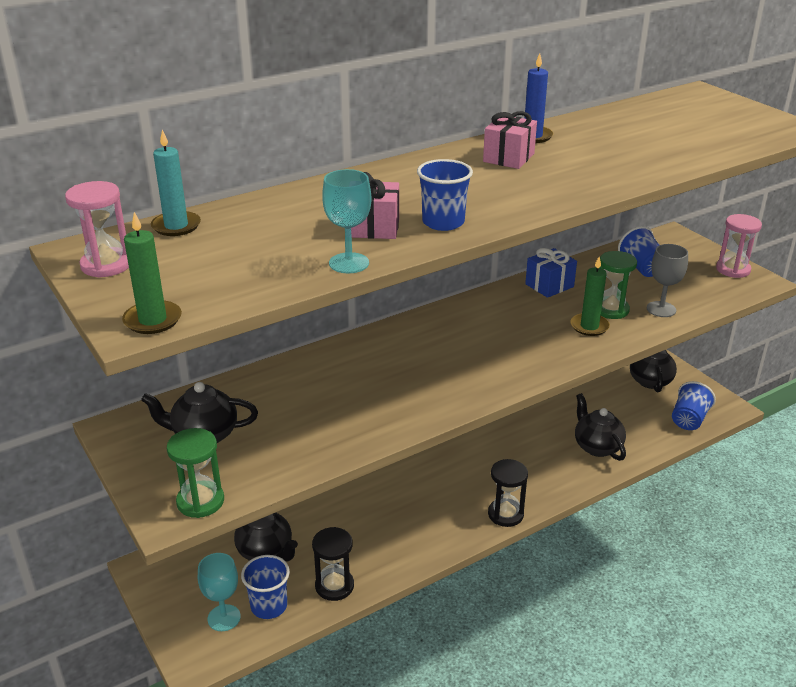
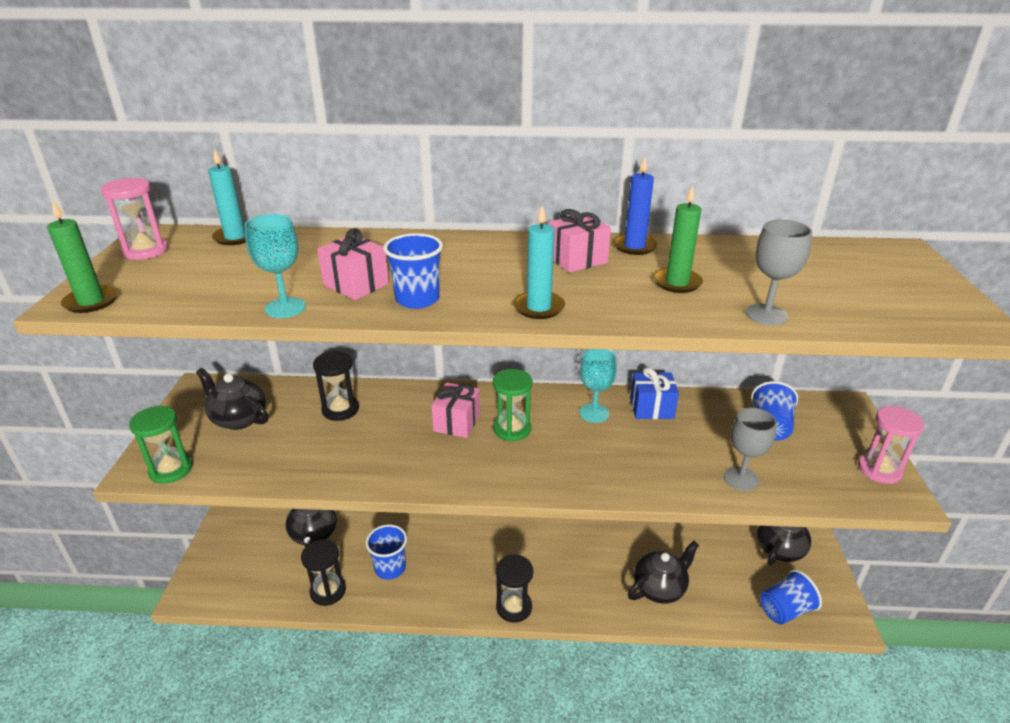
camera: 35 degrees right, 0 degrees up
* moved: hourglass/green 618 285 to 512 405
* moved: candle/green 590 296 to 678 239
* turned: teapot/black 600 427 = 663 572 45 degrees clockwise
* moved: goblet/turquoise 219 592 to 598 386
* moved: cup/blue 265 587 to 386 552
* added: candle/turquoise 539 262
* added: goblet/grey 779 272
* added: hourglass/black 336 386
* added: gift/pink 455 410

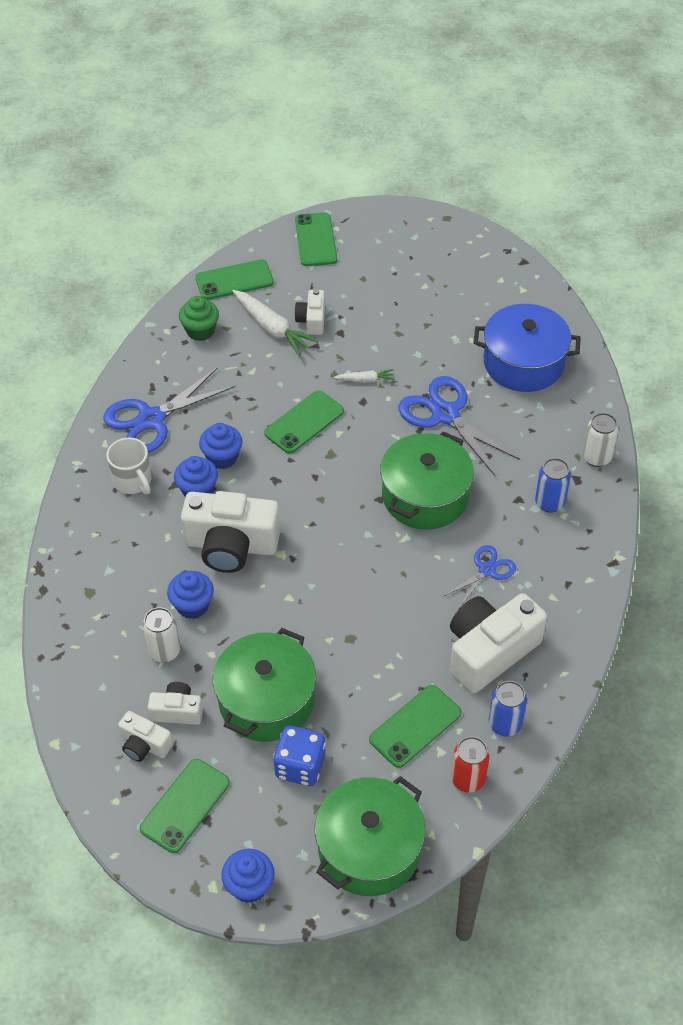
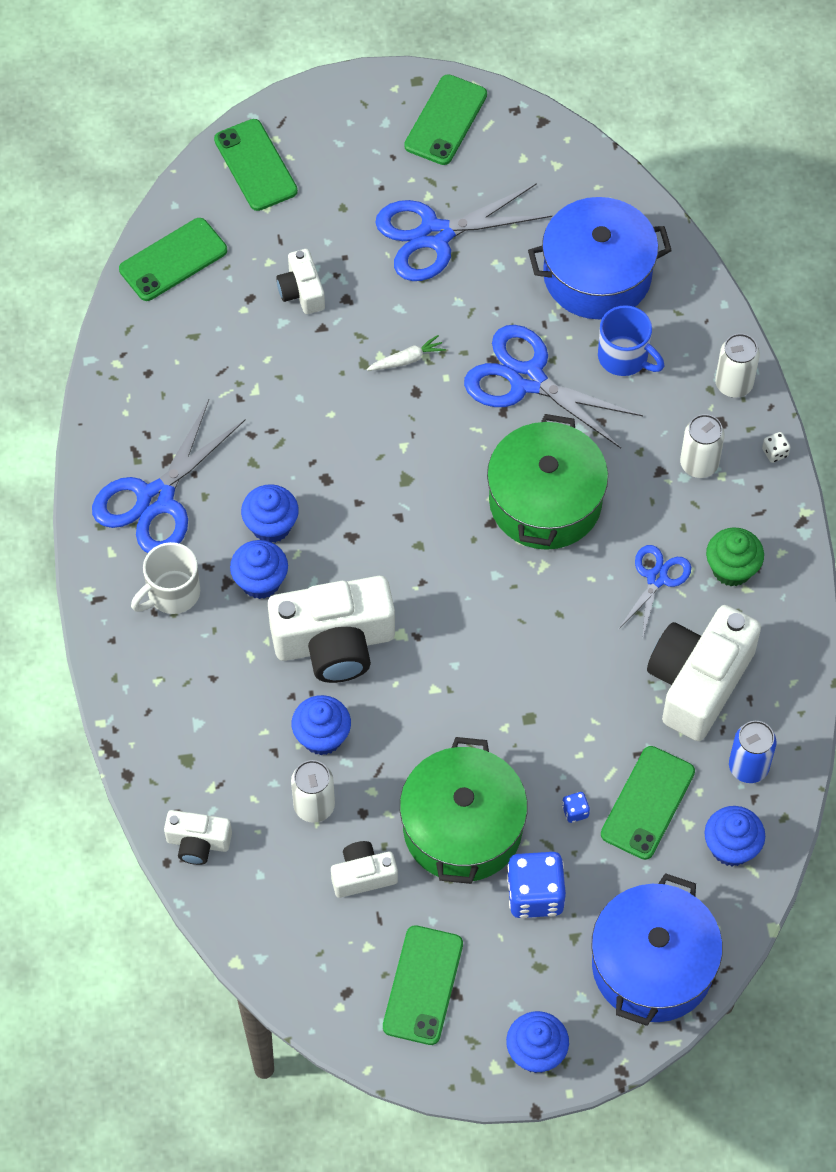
camera: 20 degrees left, 10 degrees up
* removed: carrot/white 275 323
* moved: cupcake/green 199 318 to 735 557
* moved: phone/green 304 422 to 445 119
* turned: mug/white 128 466 = 165 578 105 degrees clockwise
* recoloured: can/blue 553 485 to can/white 702 446
* moved: camera/white 145 736 to 198 837
* replaced: can/red 470 764 to cupcake/blue 735 836
* recoloured: pot/green 370 836 to pot/blue 657 949
* added: scissors/blue 463 232
* added: mug/blue 631 340
* added: dice/white 776 447
* added: dice/blue 576 807

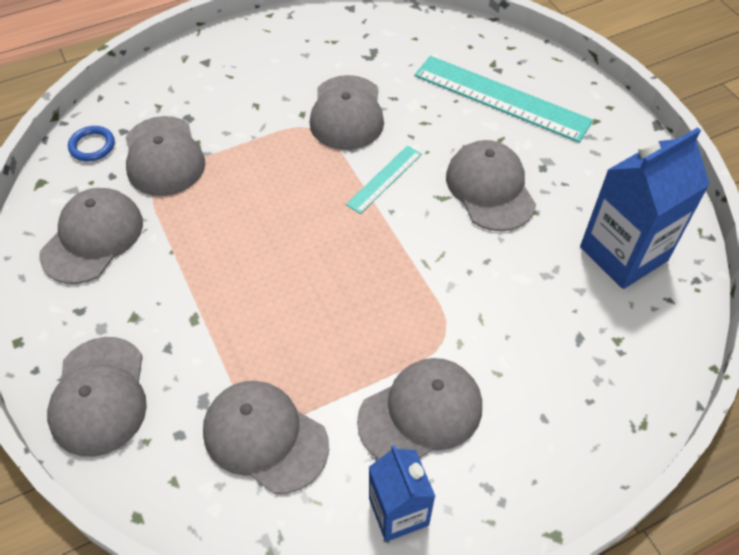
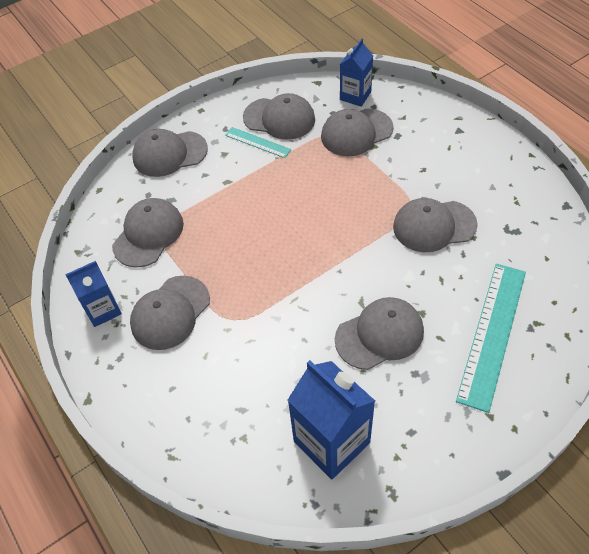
camera: 85 degrees right, 0 degrees up
* replaced: ring/blue 91 143 to carton/blue 356 73
* moved: ruler/turquoise 384 180 to 258 142
* turned: cap/grey 419 408 = 170 313 75 degrees clockwise

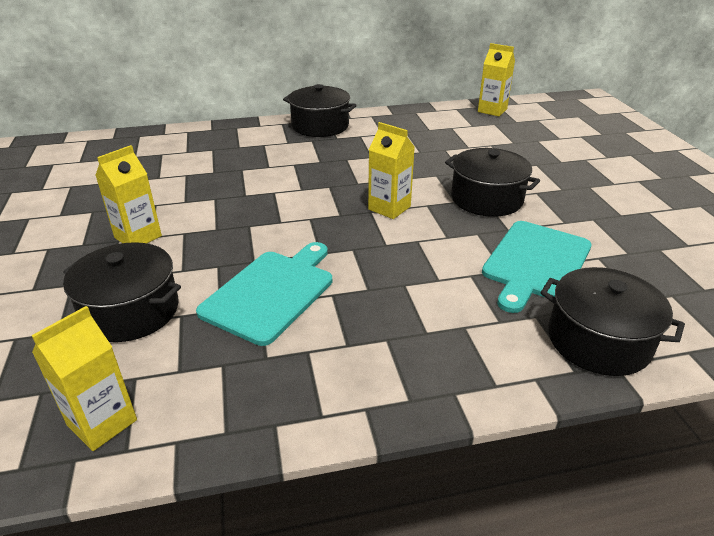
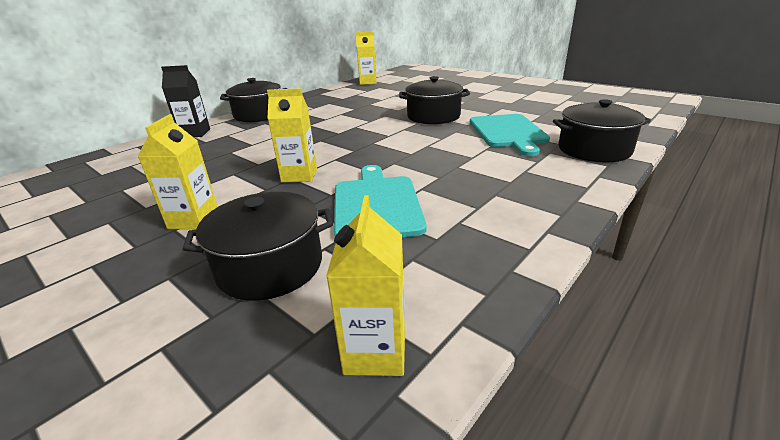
camera: 35 degrees left, 5 degrees down
* moved: carton/yellow 391 170 to 292 135
* added: carton/black 185 101

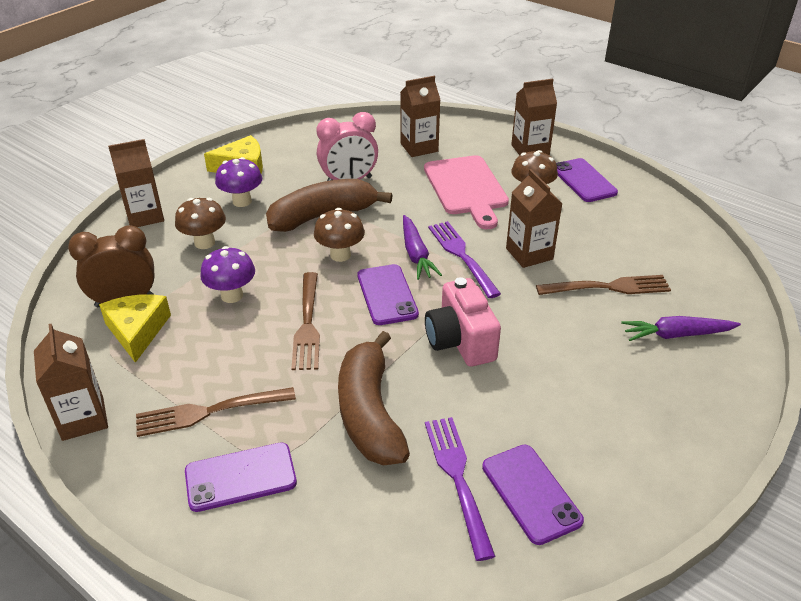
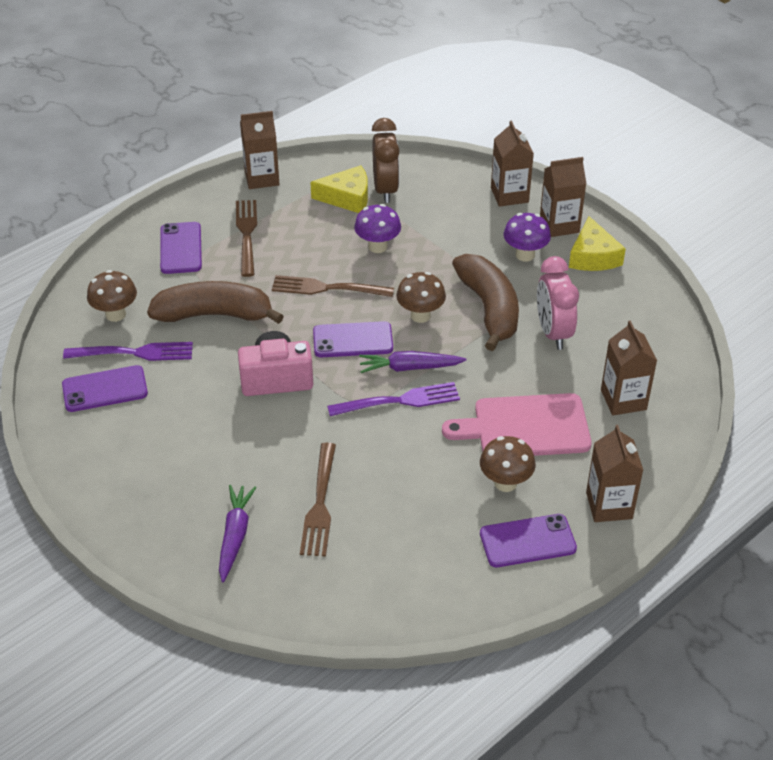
camera: 100 degrees right, 5 degrees up
* moved: carton/brown 534 218 to 563 197
* moved: mushroom/brown 200 223 to 112 296

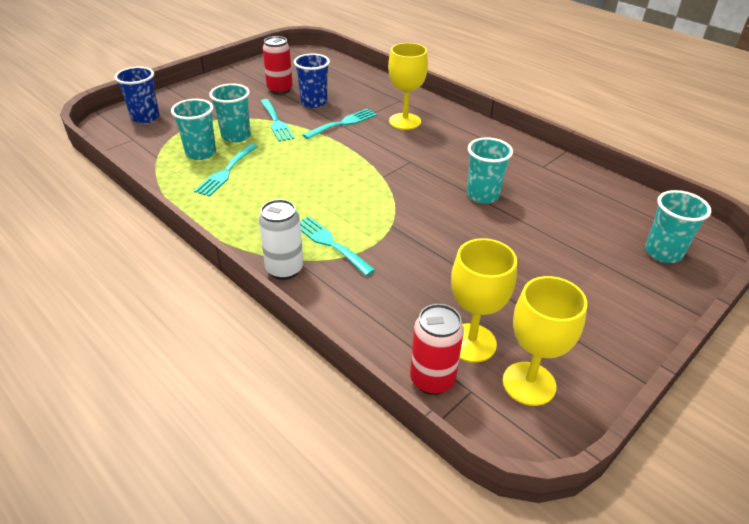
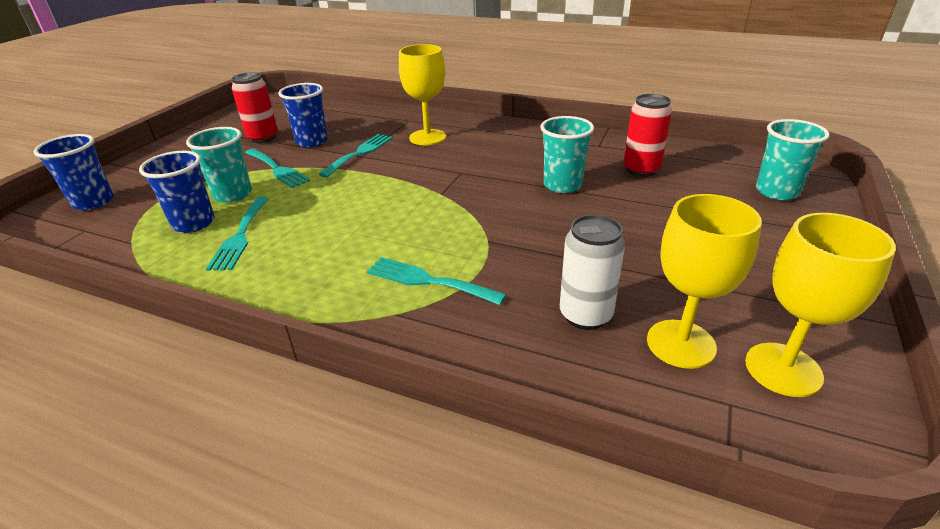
camera: 20 degrees left, 5 degrees down
* recoloured: cup/turquoise 193 129 to cup/blue 177 192
* moved: can/white 280 239 to 592 272
* moved: can/red 437 349 to 647 135

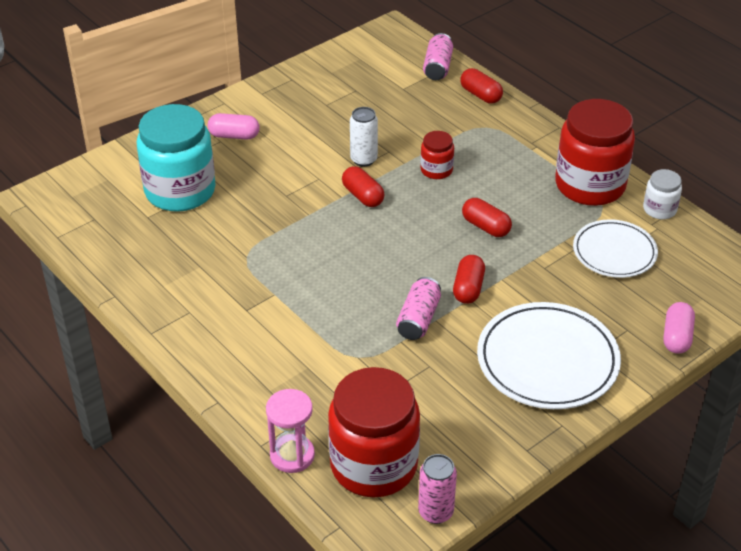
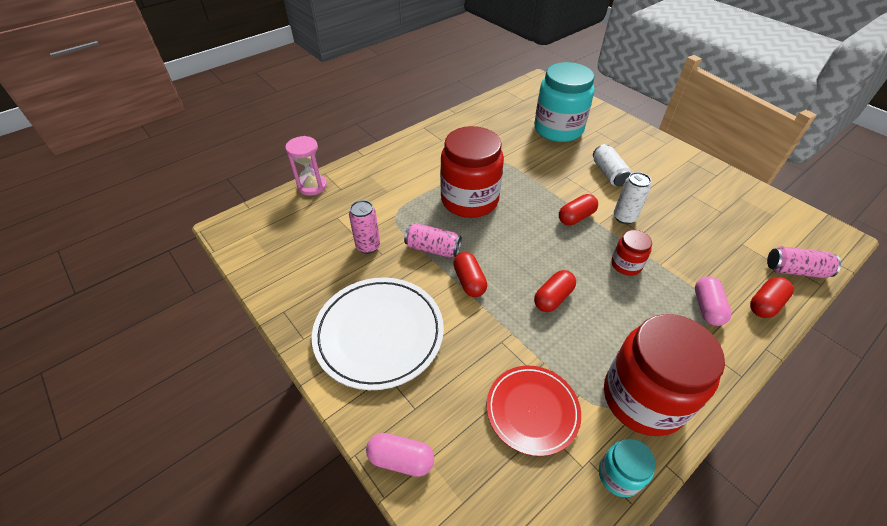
camera: 90 degrees right, 5 degrees up
* moved: capsule/pink 234 126 to 713 301
* recoloured: jar/white 662 194 to jar/turquoise 627 468
* recoloured: plate/white 615 248 to plate/red 534 411
* turned: capsule/red 469 279 = 470 274 60 degrees clockwise
* moved: jar/red 374 432 to 472 172
* moved: can/pink 437 489 to 364 227
* added: can/white 612 165

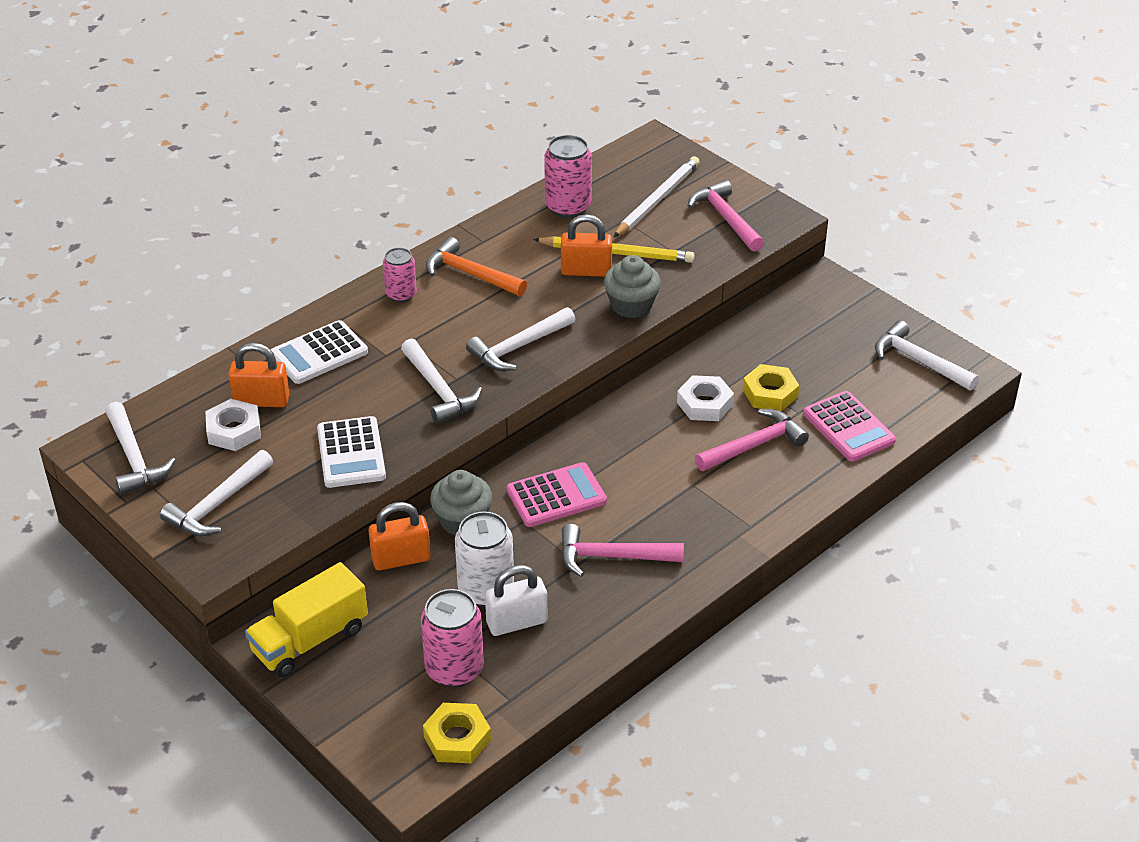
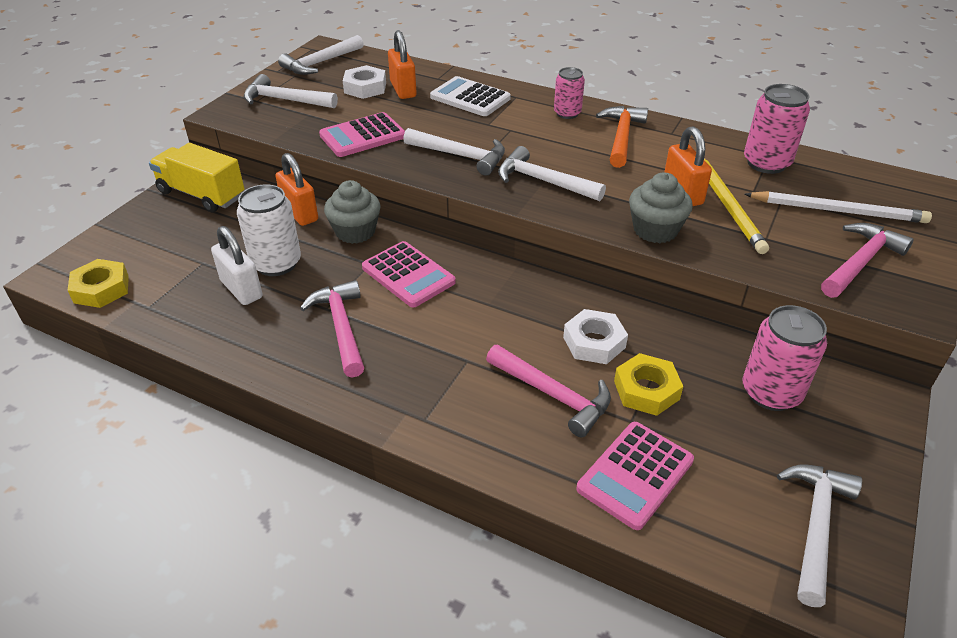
camera: 70 degrees right, 0 degrees up
* turned: hammer/white 441 381 = 454 152 105 degrees counterclockwise
* recoloured: calculator/white 351 452 to calculator/pink 362 134
* moved: can/pink 452 638 to 785 358

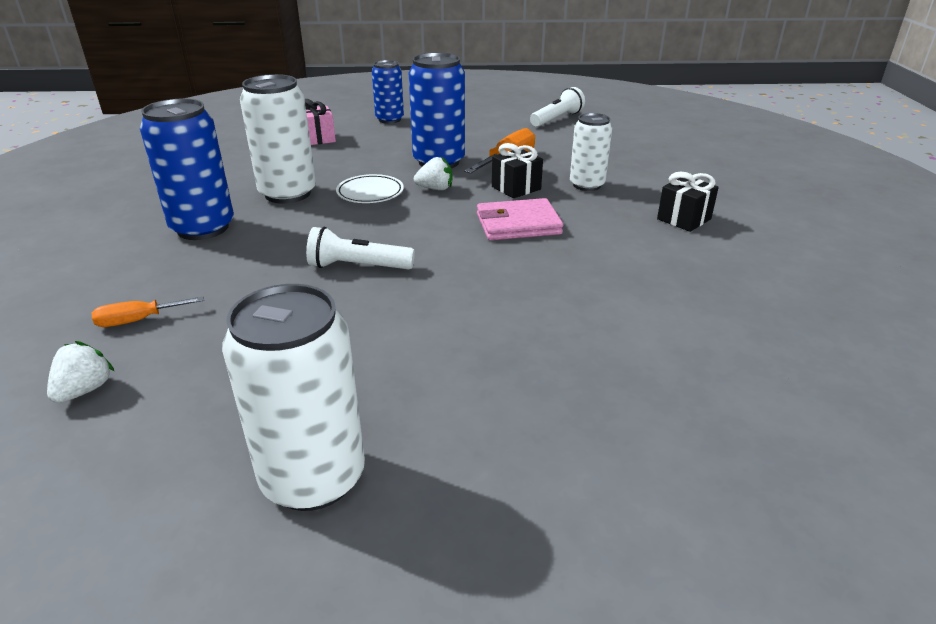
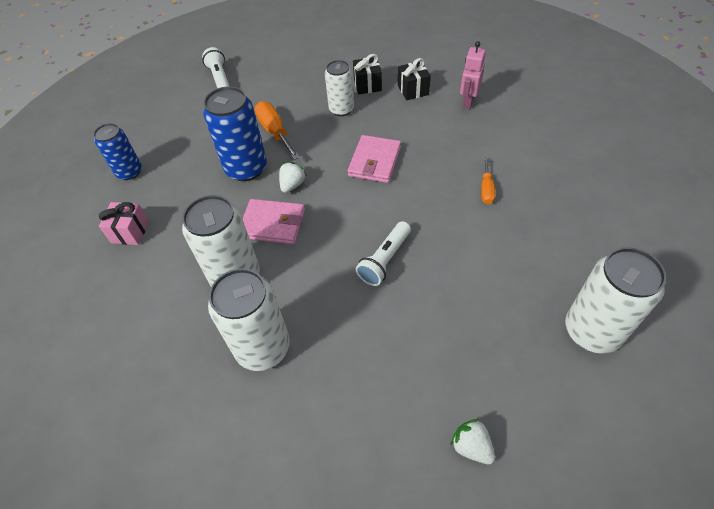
camera: 60 degrees left, 20 degrees up
* recoloured: can/blue 187 169 to can/white 249 319
* moved: gift/black 517 170 to 367 74
* replaced: plate/white 370 188 to wallet/pink 274 221
* moved: screwdriver/orange 148 311 to 488 180
* added: robot/pink 473 75

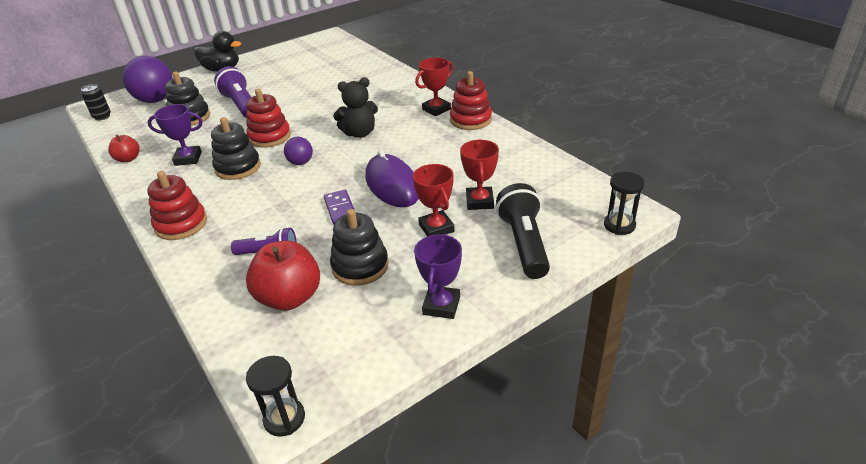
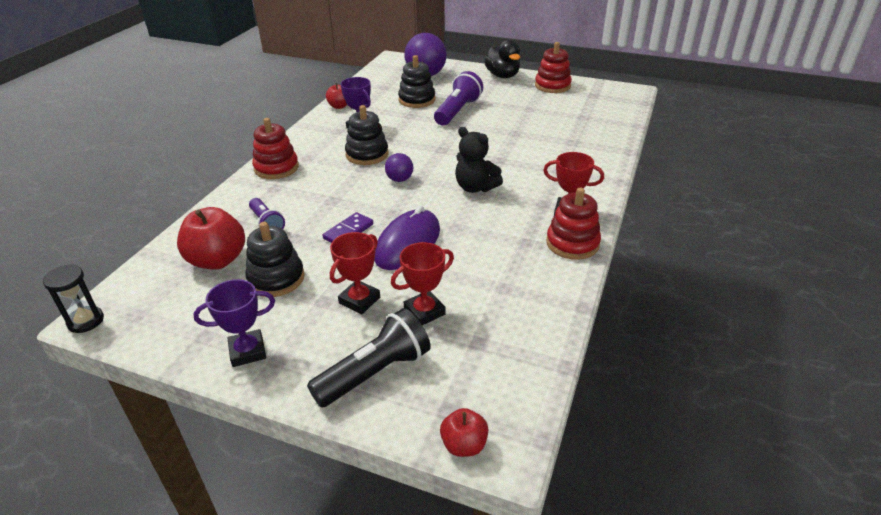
camera: 55 degrees right, 0 degrees up
* removed: can/black 96 102
* moved: stacking toy/red 268 118 to 553 67
* replaced: hourglass/black 624 203 to apple/red 464 432

